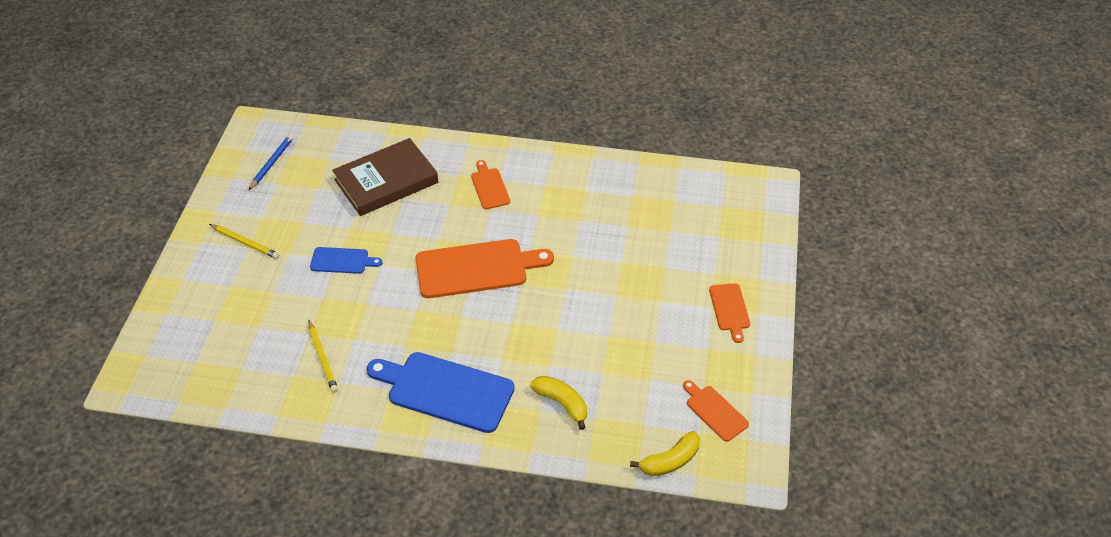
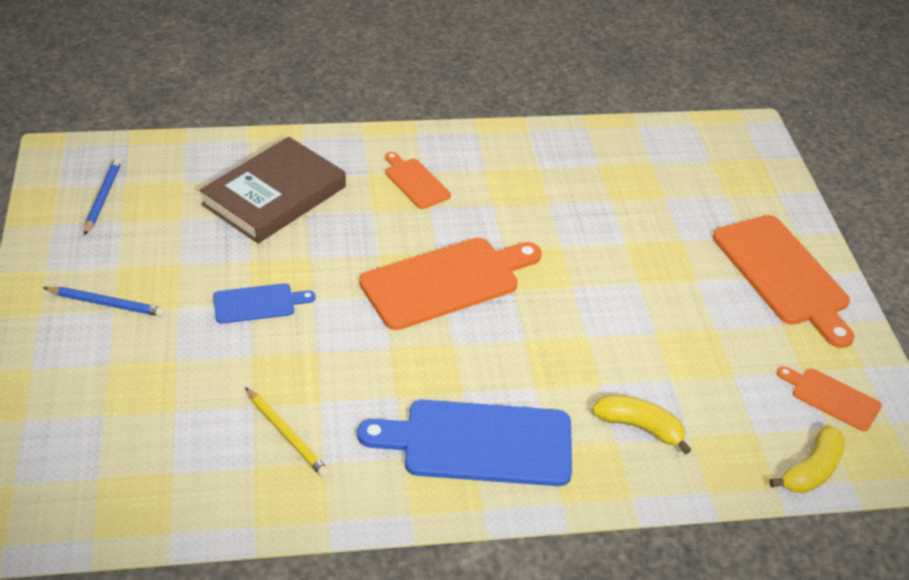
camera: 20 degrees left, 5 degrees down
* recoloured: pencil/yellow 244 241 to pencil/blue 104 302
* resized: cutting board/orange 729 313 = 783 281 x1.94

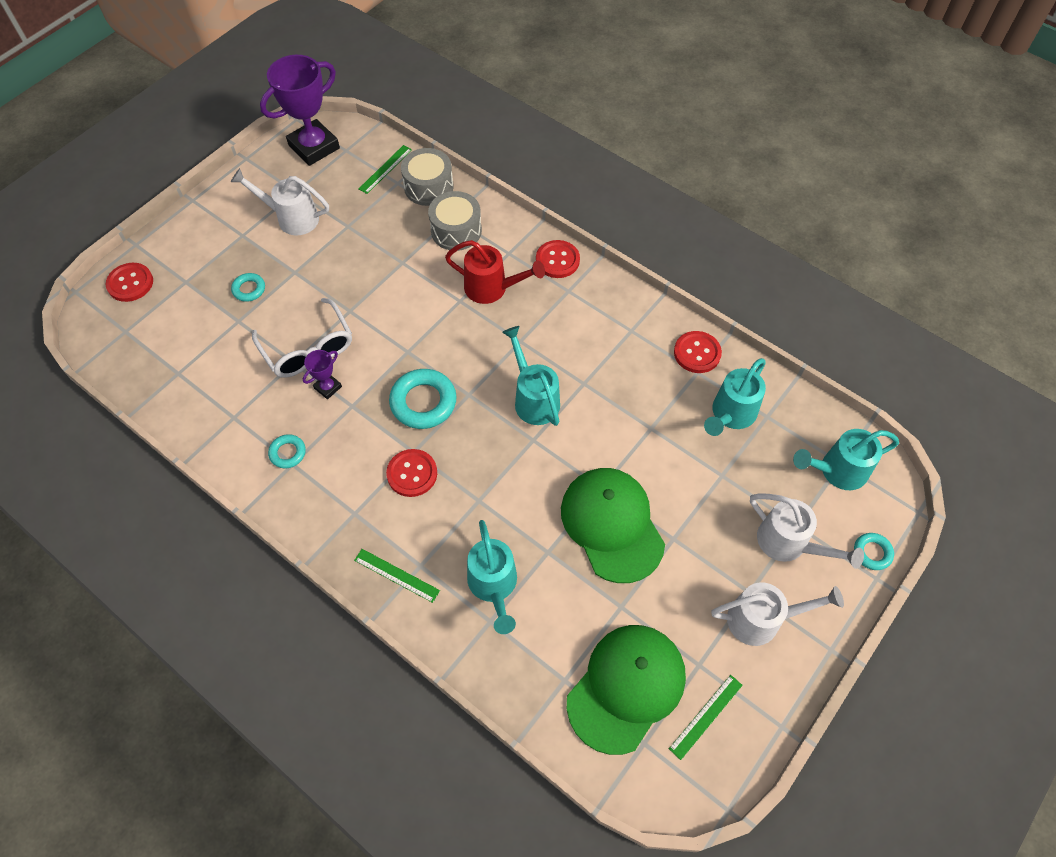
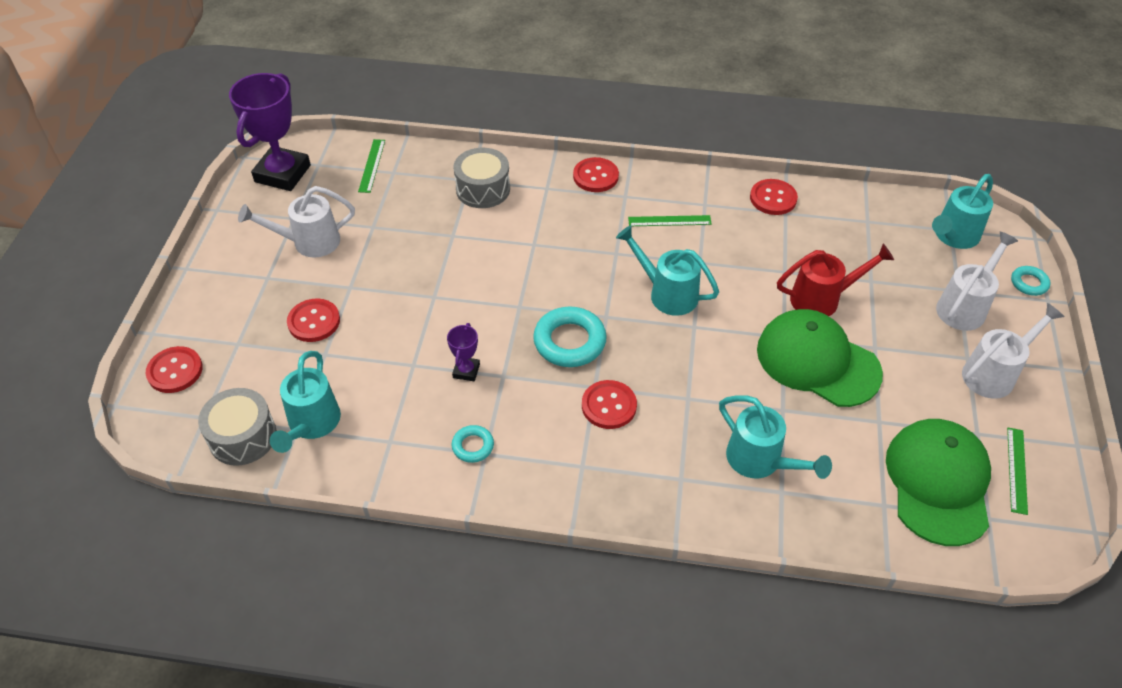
camera: 30 degrees left, 10 degrees down
* moved: drum/grey 427 177 to 237 427
* moved: watering can/red 495 272 to 835 280
* replaced: ring/turquoise 248 287 to button/red 313 320
* removed: glasses/white 302 338
* moved: watering can/turquoise 735 397 to 305 402
* turned: watering can/white 807 531 = 977 281 60 degrees counterclockwise
* moved: ruler/green 397 576 to 670 220

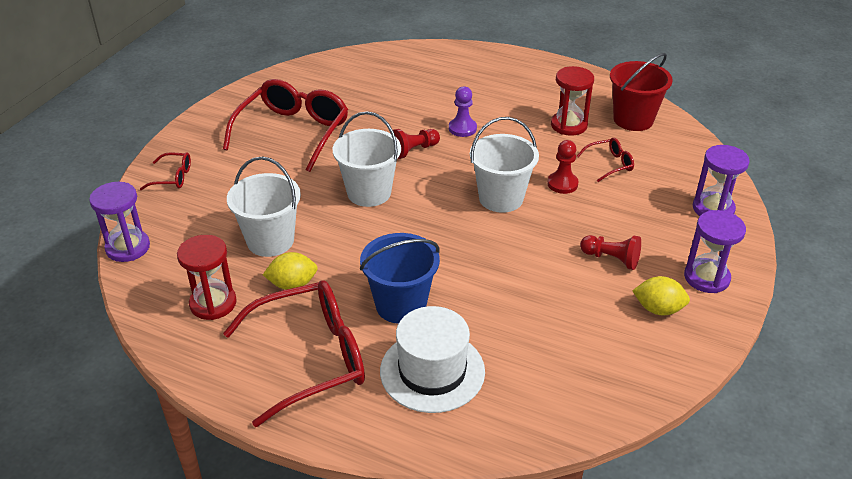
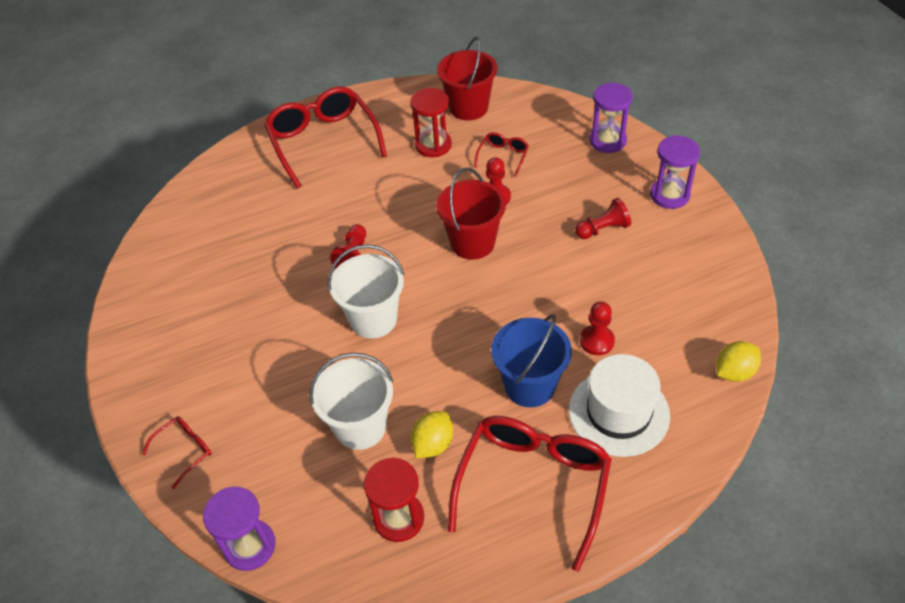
camera: 45 degrees left, 10 degrees up
* moved: glasses/red 285 125 to 325 137
* removed: pawn/purple 463 111
* recoloured: bucket/white 504 165 to bucket/red 471 214
* moved: lemon/yellow 661 295 to 738 361
* added: pawn/red 597 328

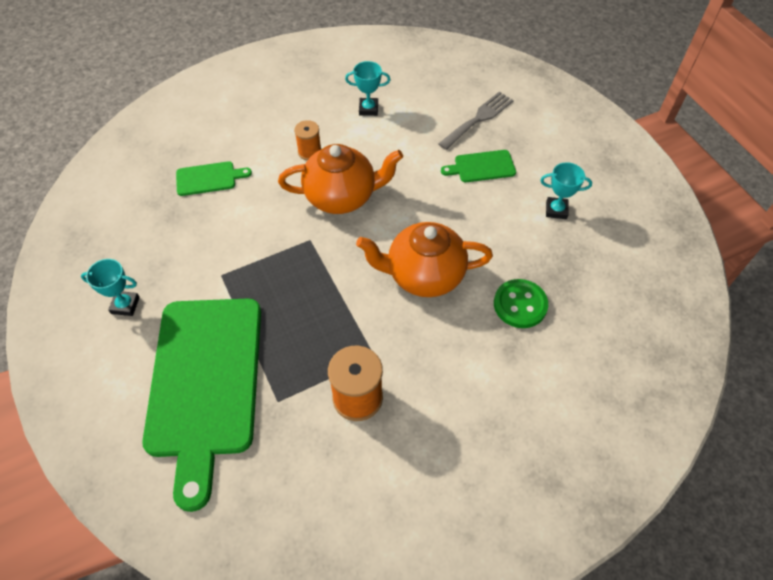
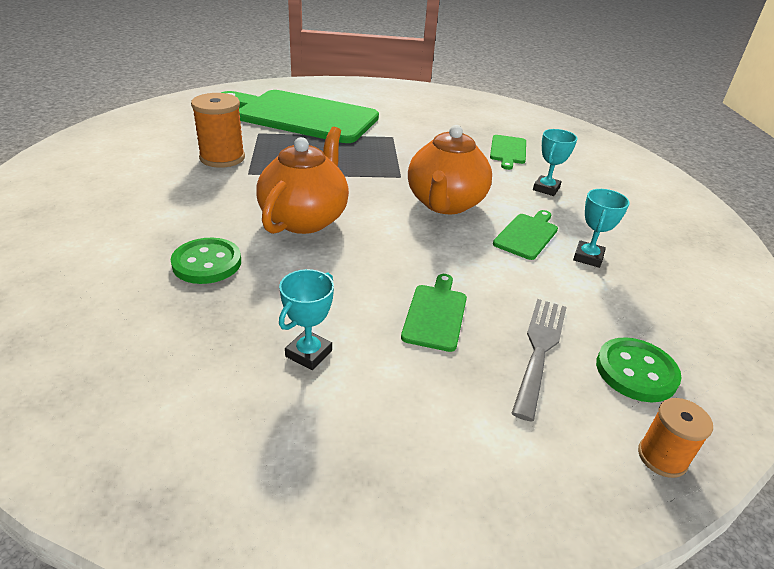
camera: 110 degrees right, 20 degrees down
* turned: fork/grey 476 120 = 539 360 135 degrees counterclockwise
* moved: spool/orange 307 140 to 675 438
* moved: trophy/turquoise 110 287 to 555 162
* added: cutting board/green 525 235
* added: button/green 638 369

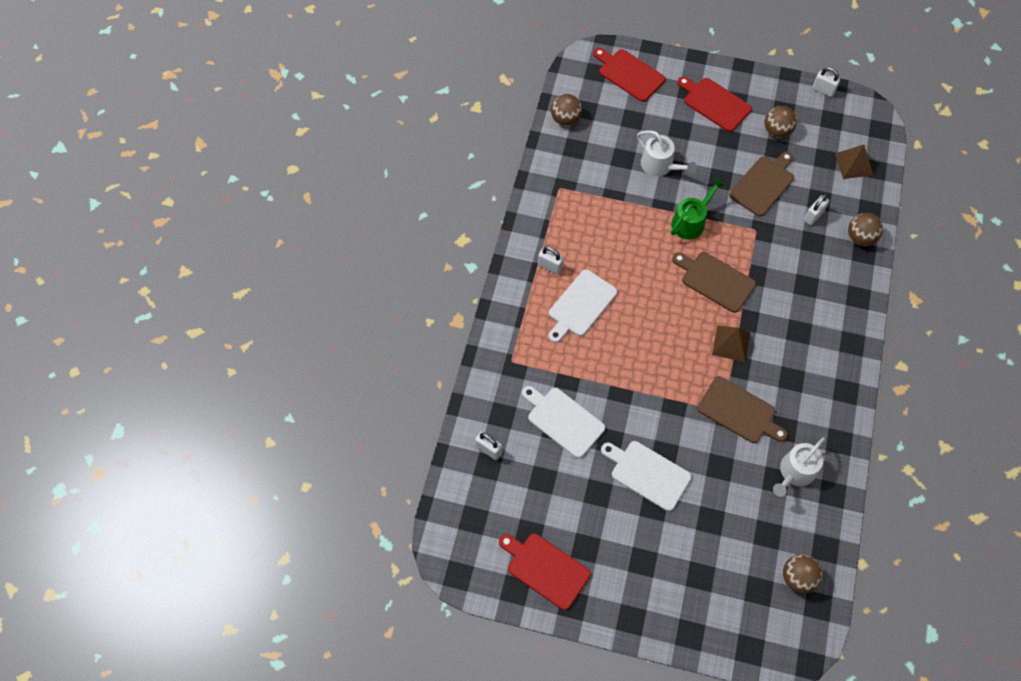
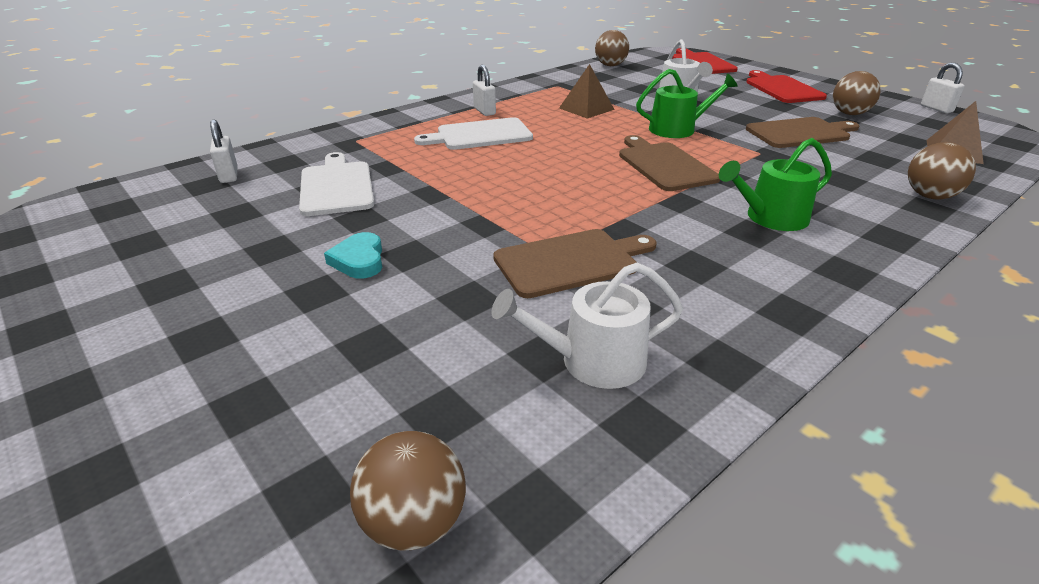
camera: 35 degrees right, 30 degrees down
* removed: padlock/white 816 209
* moved: pyramid/brown 731 343 to 587 91
* turned: cutting board/brown 742 409 = 574 263 90 degrees counterclockwise
* replaced: cutting board/white 646 476 to heart/turquoise 353 255
* removed: cutting board/red 544 571
* added: watering can/green 775 184

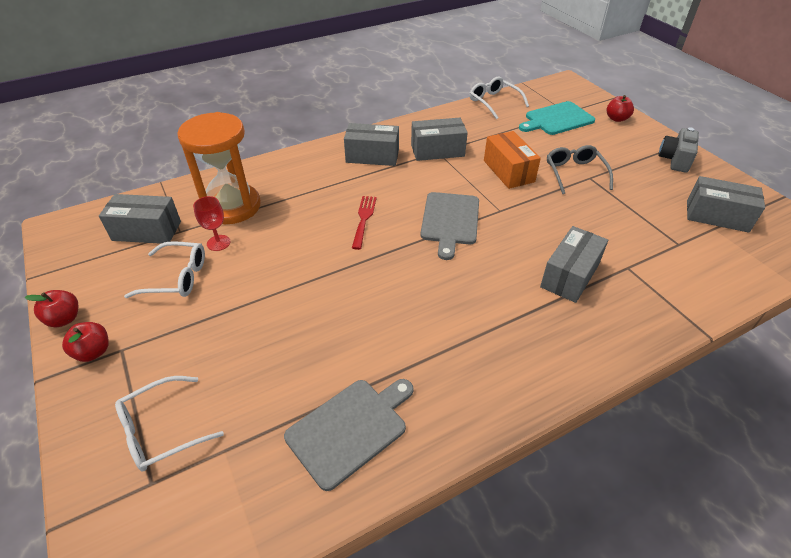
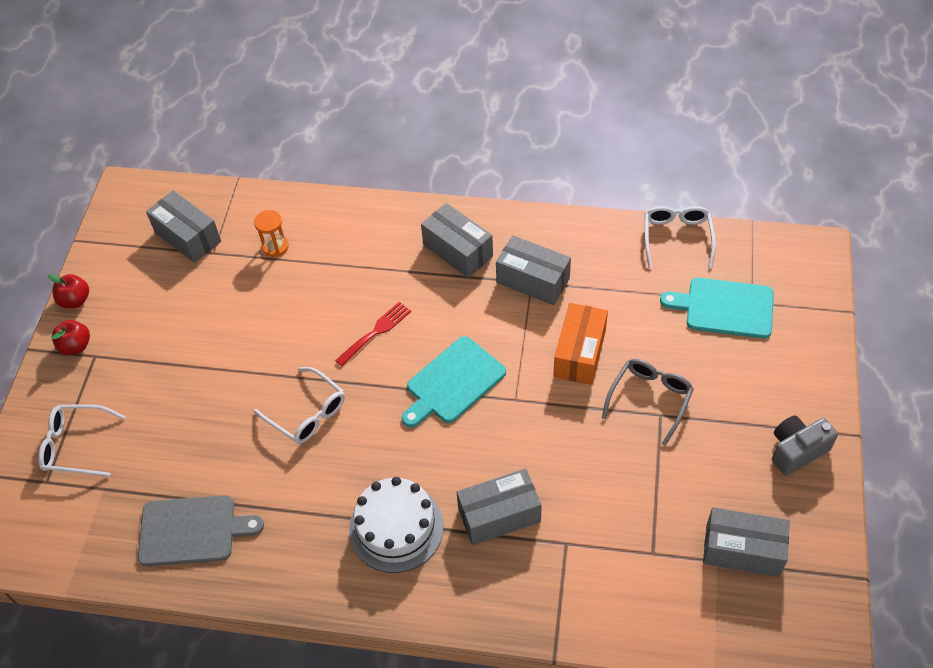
camera: 40 degrees right, 10 degrees up
* removed: apple/red 620 108
* resized: hourglass/orange 219 168 = 271 233 x0.43
* turned: box/grey 726 204 = 746 542 45 degrees counterclockwise
* recoloured: cutting board/grey 449 226 to cutting board/turquoise 454 382
* removed: goblet/red 211 223
* moved: glasses/white 164 269 to 299 405
* added: cake/white 396 525

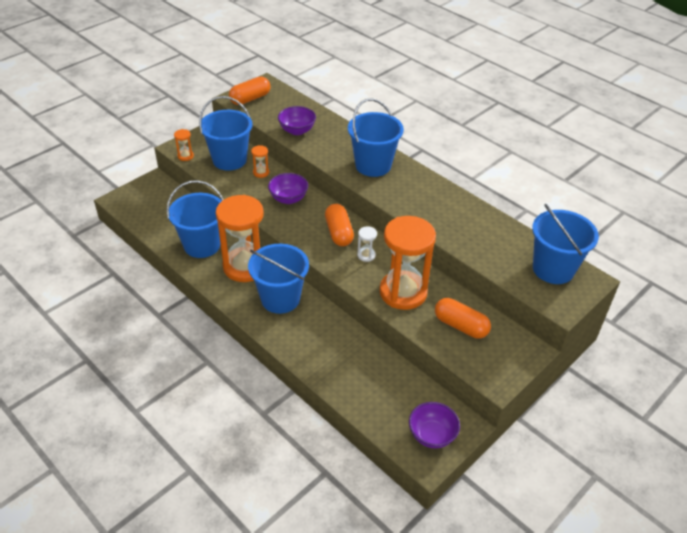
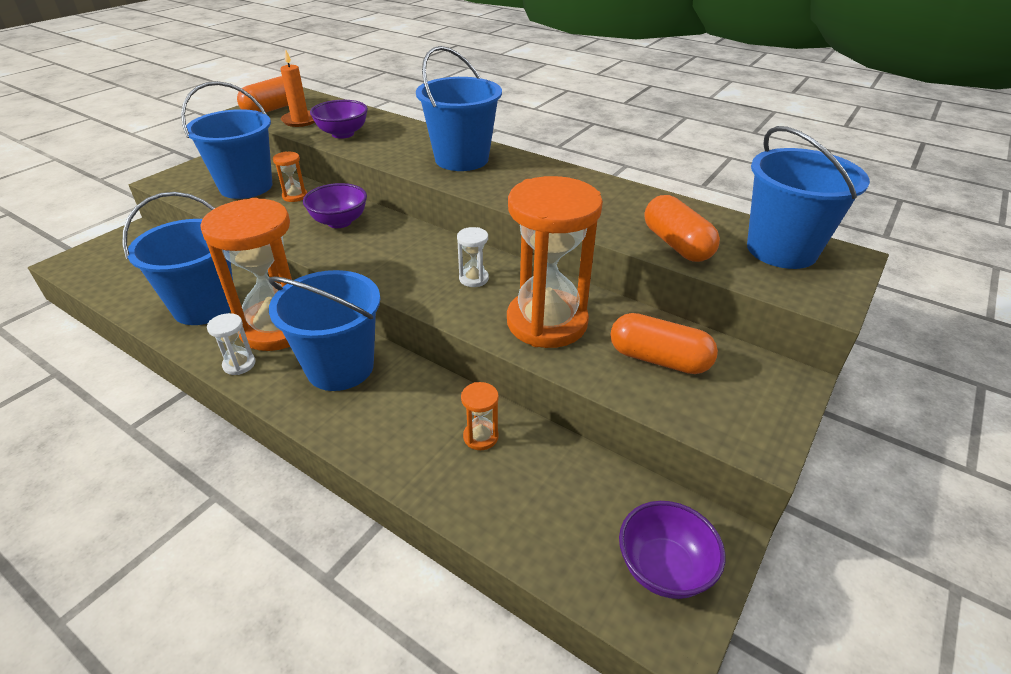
camera: 10 degrees left, 5 degrees down
* moved: hourglass/orange 184 145 to 480 416
* moved: capsule/orange 339 225 to 682 228
* added: candle/orange 297 88
* added: hourglass/white 231 344

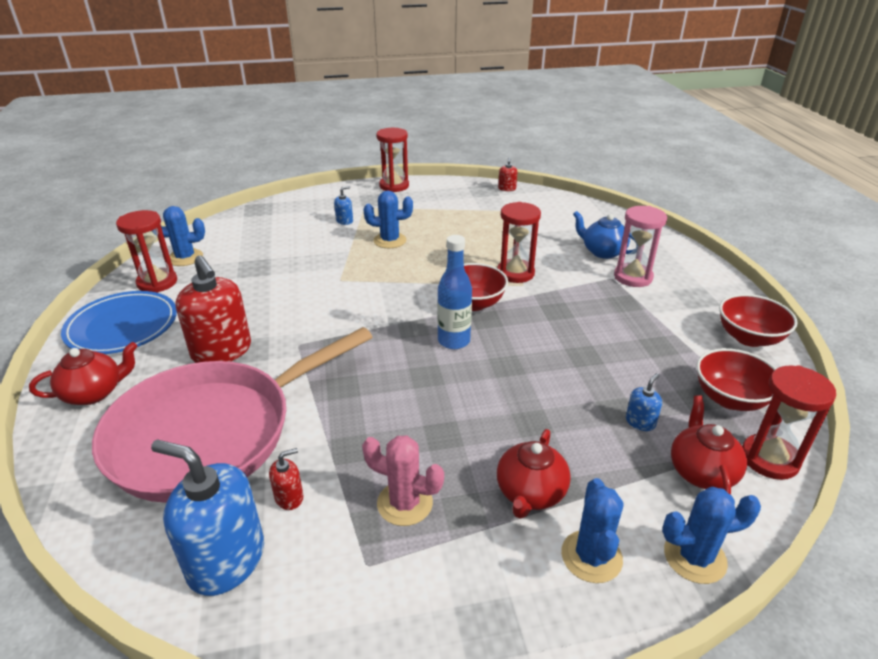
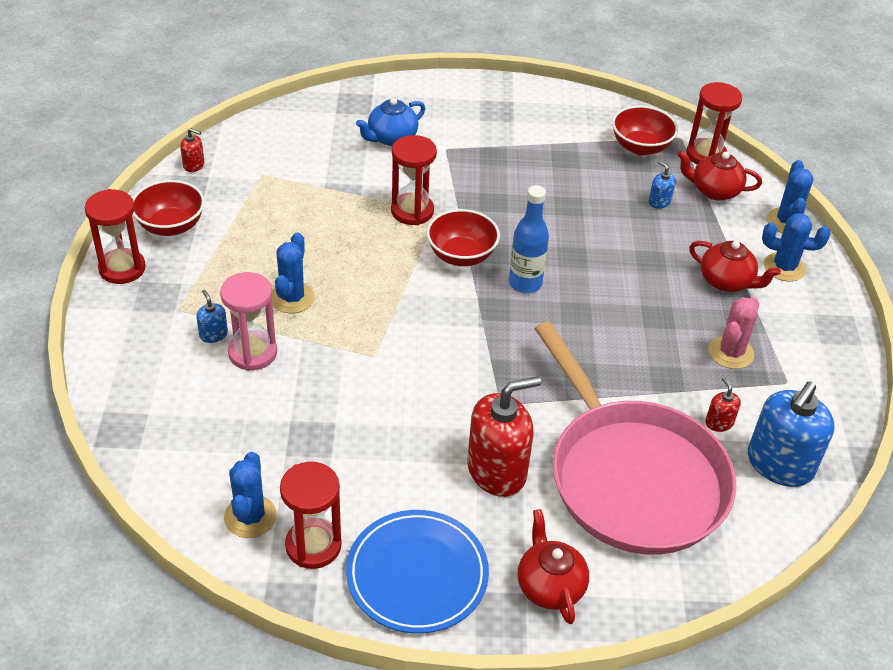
camera: 80 degrees left, 10 degrees up
* moved: hourglass/pink 640 246 to 248 321
* moved: bowl/red 758 320 to 168 208

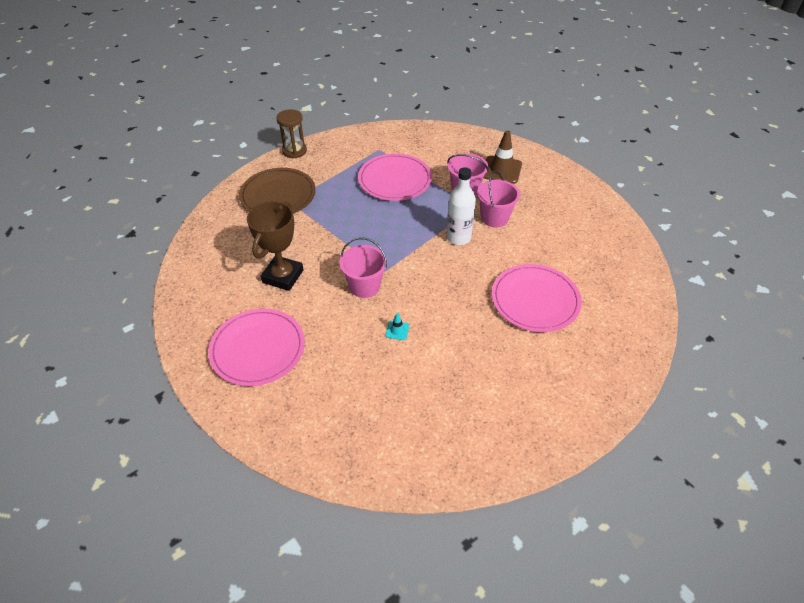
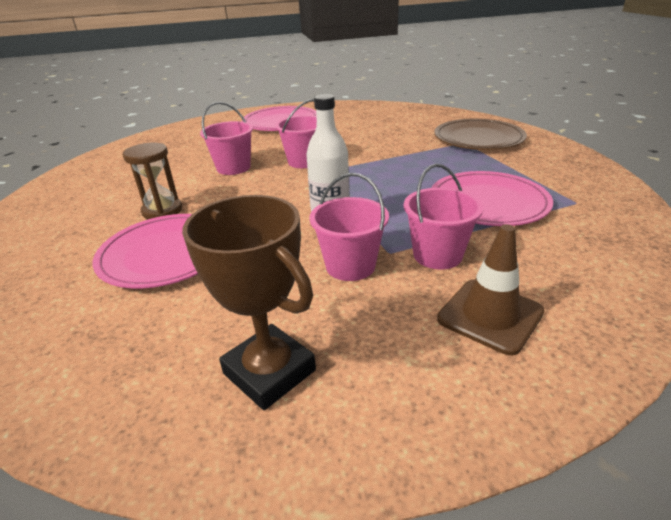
camera: 115 degrees right, 15 degrees down
* moved: hourglass/brown 291 133 to 152 181
* moved: trophy/brown 275 246 to 249 302
* replaced: traffic cone/turquoise 397 326 to bucket/pink 226 138

